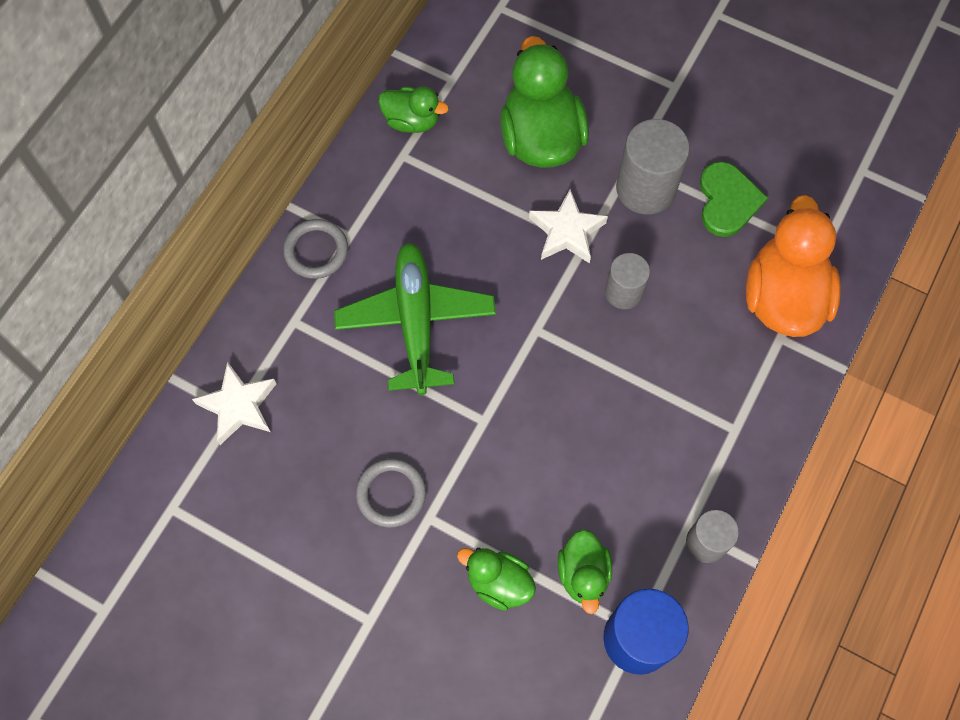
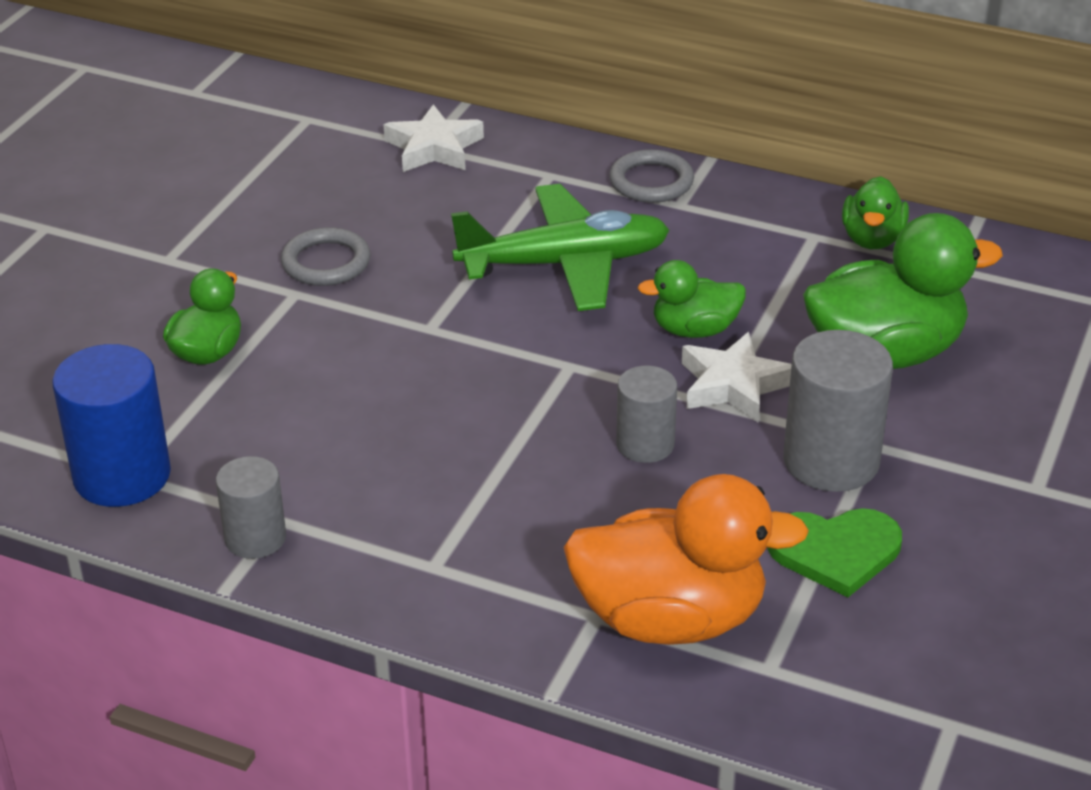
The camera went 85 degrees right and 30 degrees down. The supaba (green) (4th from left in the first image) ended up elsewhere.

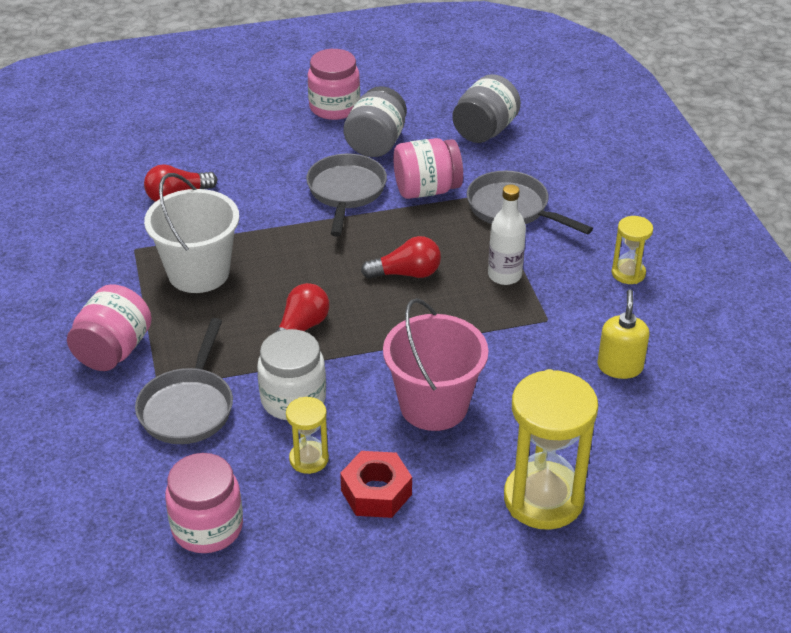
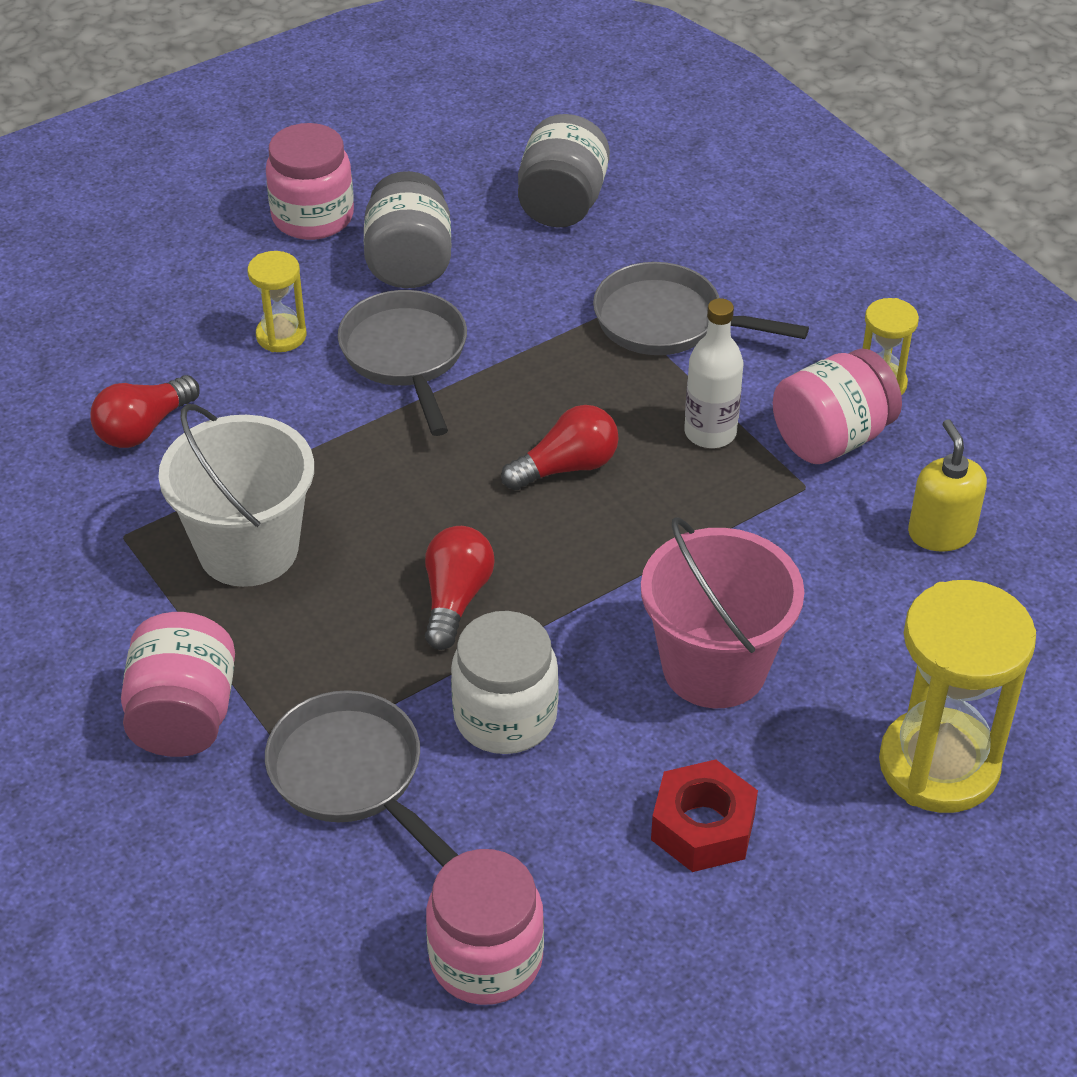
The camera went 20 degrees left and 5 degrees up. The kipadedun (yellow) (1st from left) ended up elsewhere. The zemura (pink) (4th from left) ended up elsewhere. The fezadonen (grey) (1st from left) ended up facing another way, 150 degrees clockwise from before.

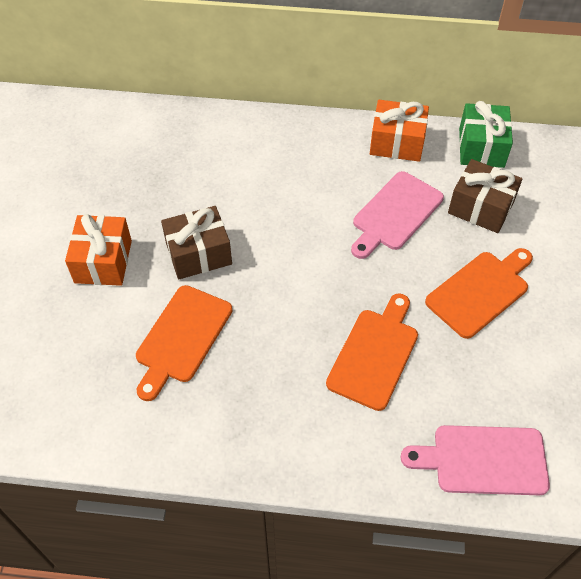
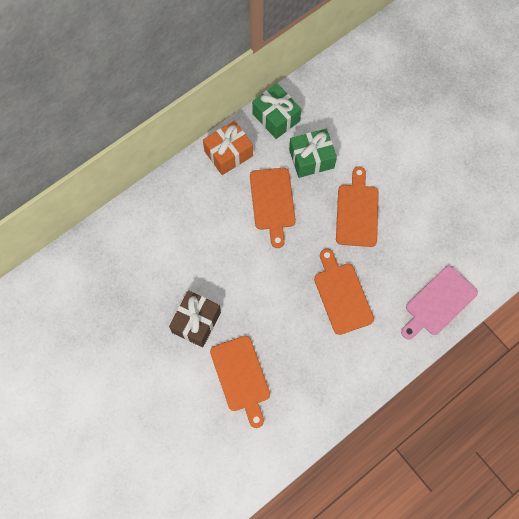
The camera went 45 degrees left and 15 degrees up. The second view lost the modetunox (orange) (1st from left). What was the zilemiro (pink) (1st from left) turned into the zilemiro (orange) (2nd from left). What was the modetunox (brown) (2nd from left) turned into the modetunox (green) (2nd from left).

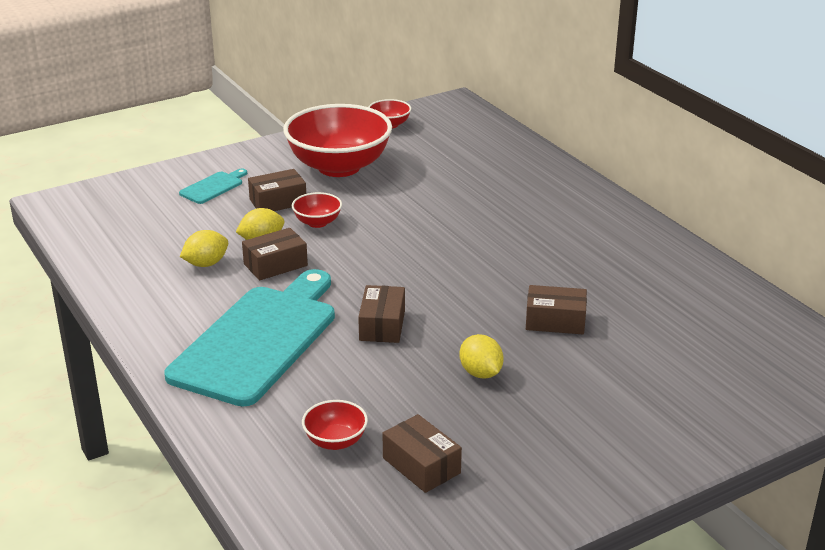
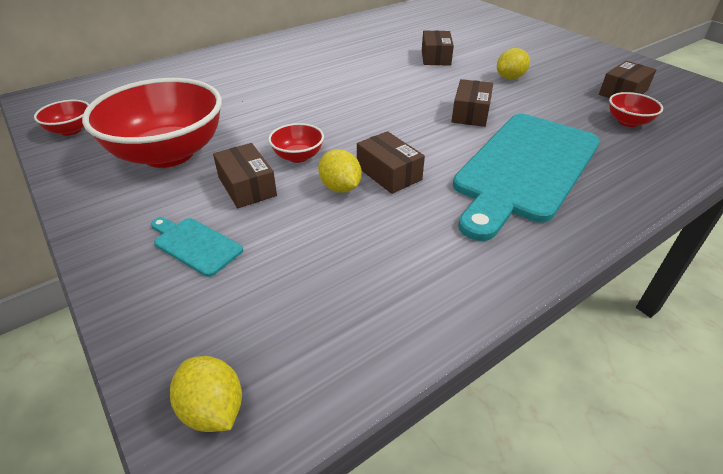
The camera went 95 degrees left and 10 degrees up. The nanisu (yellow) (1st from left) ended up elsewhere. The zilemiro (turquoise) (2nd from left) ended up facing another way, 75 degrees counterclockwise from before. The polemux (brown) (3rd from left in the first image) ended up facing another way, 75 degrees counterclockwise from before.

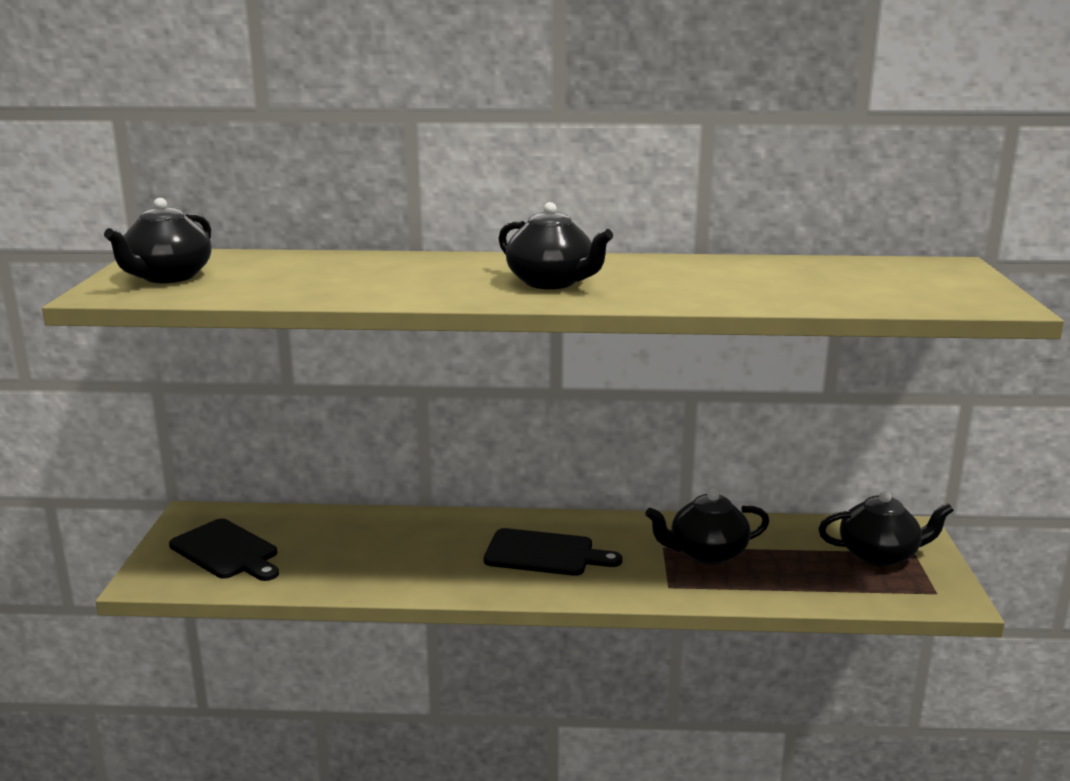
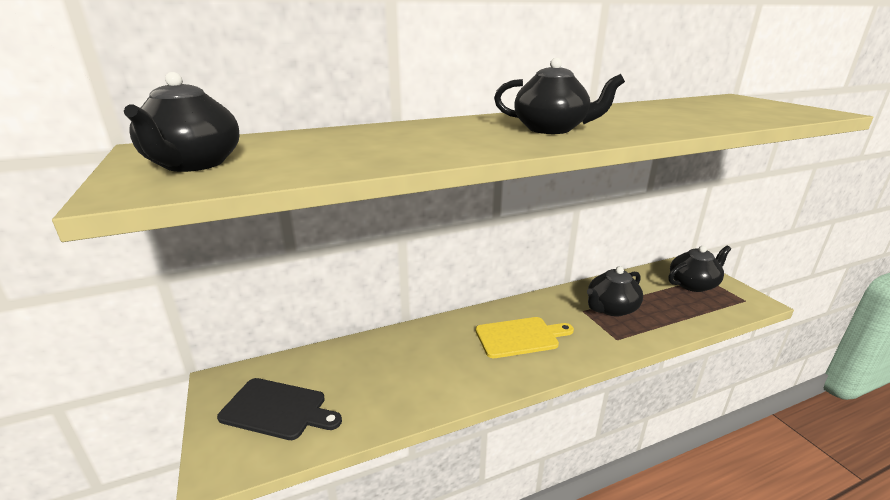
The camera went 25 degrees left and 5 degrees up. What was the zilemiro (black) (2nd from left) turned into the zilemiro (yellow).

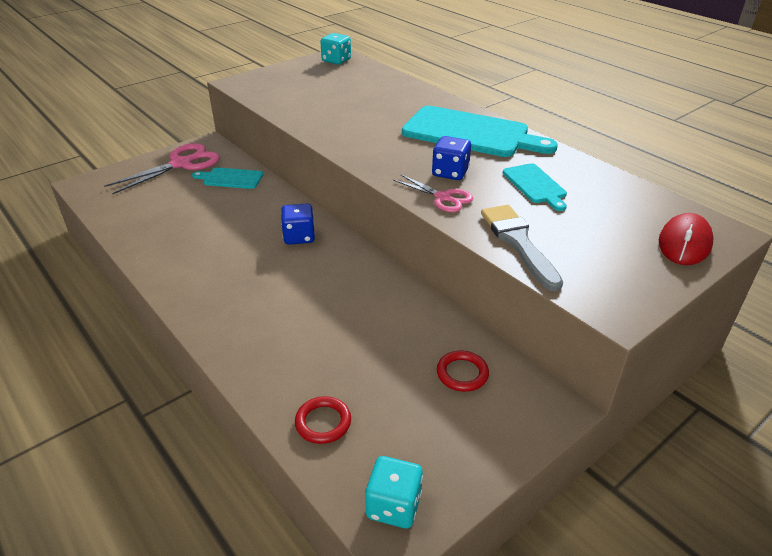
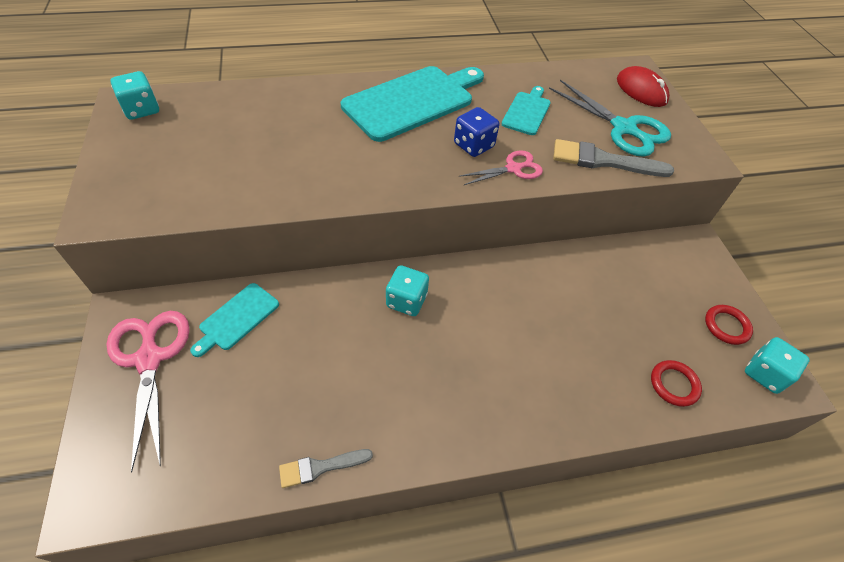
The camera went 65 degrees left and 15 degrees up. The second view gained the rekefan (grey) (1st from left). The second view gained the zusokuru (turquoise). The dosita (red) (2nd from left) ended up elsewhere. What was the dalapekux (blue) (1st from left) turned into the dalapekux (turquoise) (2nd from left). The zilemiro (turquoise) (3rd from left) ended up facing another way, 75 degrees counterclockwise from before.

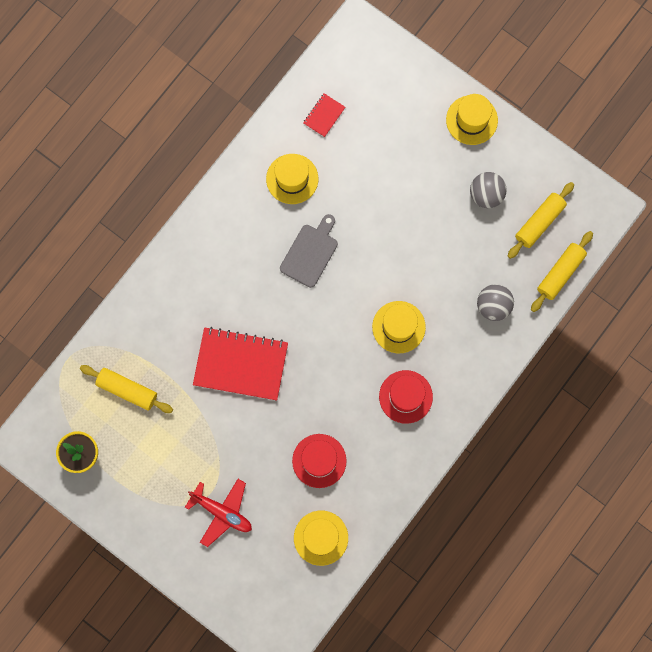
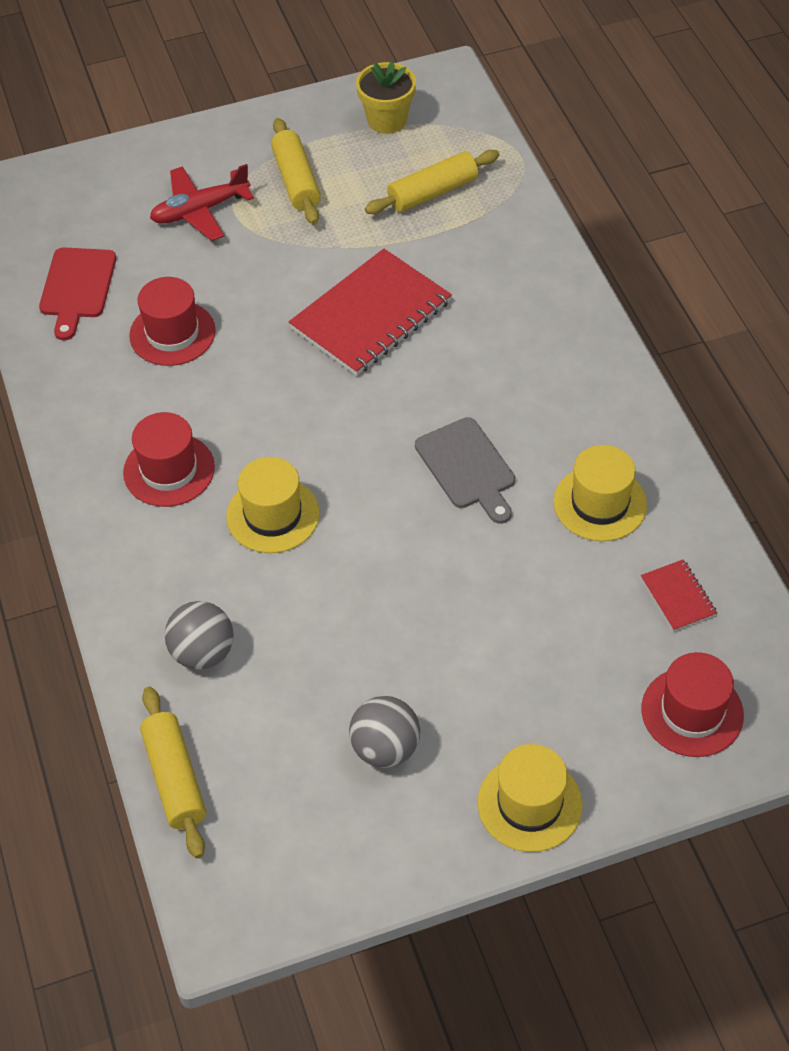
The camera went 125 degrees right and 25 degrees down. The second view gained the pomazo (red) (3rd from left). The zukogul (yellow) (2nd from left) ended up elsewhere. Where the pomazo (yellow) (2nd from left) stood, the zilemiro (red) came to stand.

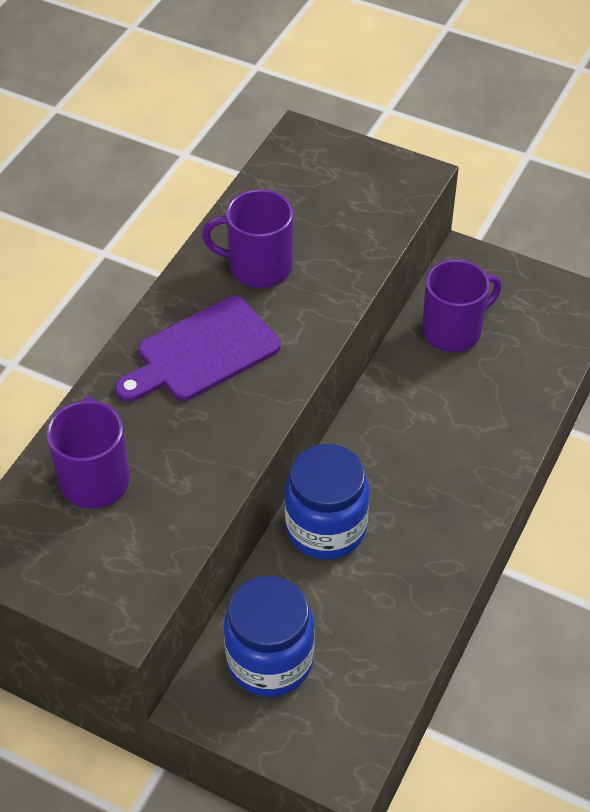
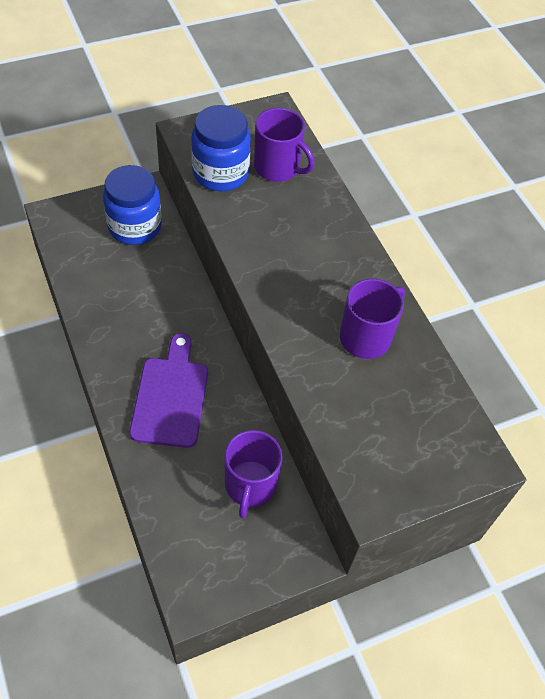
The camera went 125 degrees right and 5 degrees up. The zilemiro (purple) ended up elsewhere. The zemura (blue) (2nd from left) ended up elsewhere.

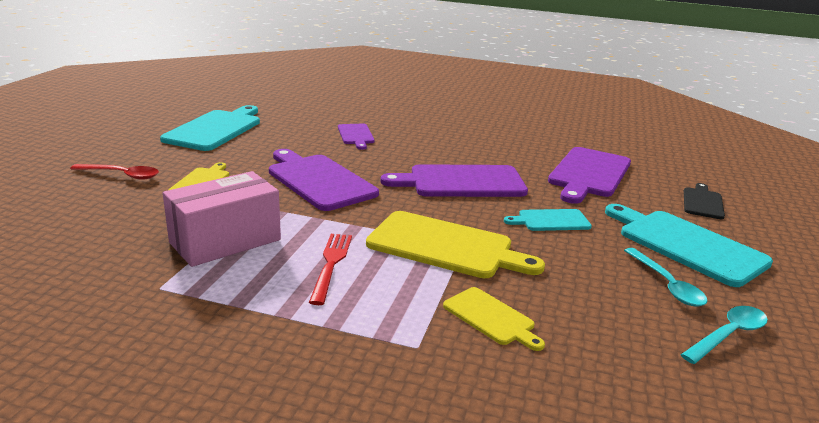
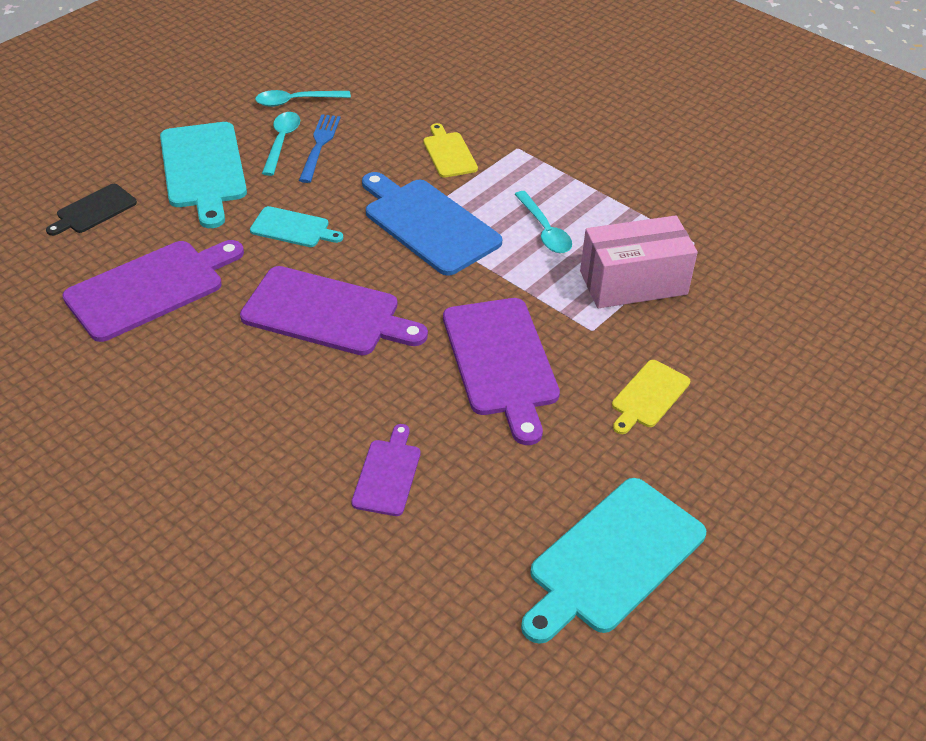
The camera went 155 degrees left and 20 degrees up. The second view lost the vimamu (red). The second view gained the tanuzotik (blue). Where the tanuzotik (red) stood, the vimamu (turquoise) (3rd from left) came to stand. What was the zilemiro (yellow) (2nd from left) turned into the zilemiro (blue).

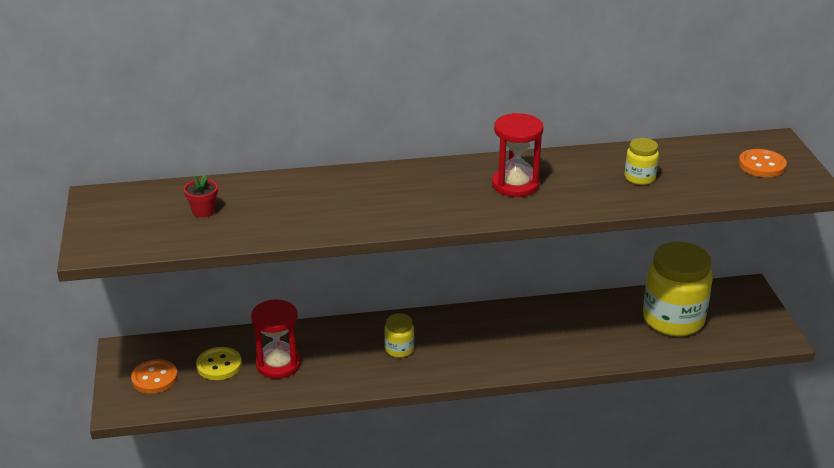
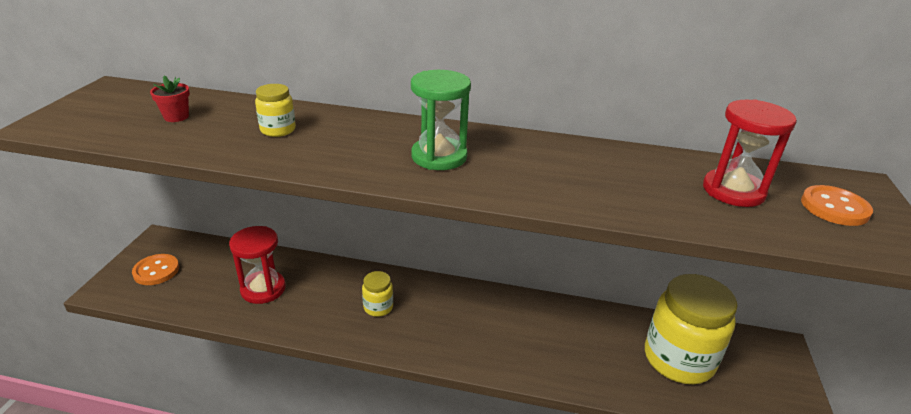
The camera went 20 degrees right and 0 degrees up. The second view lost the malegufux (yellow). The second view gained the kipadedun (green). The kipadedun (red) (2nd from left) ended up elsewhere. The zemura (yellow) (2nd from left in the first image) ended up elsewhere.

